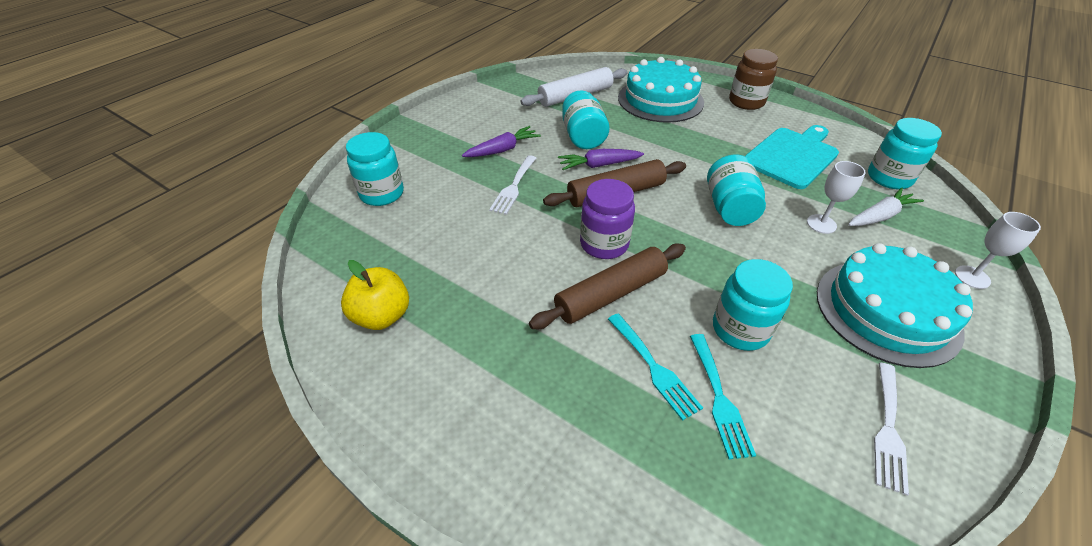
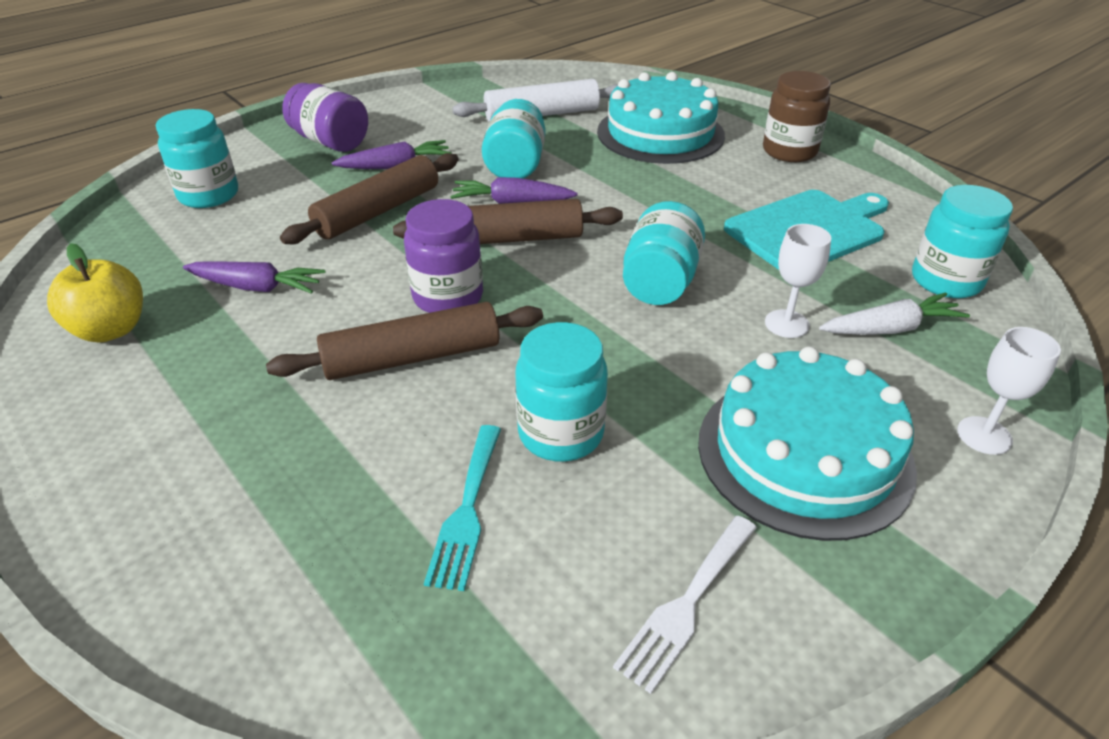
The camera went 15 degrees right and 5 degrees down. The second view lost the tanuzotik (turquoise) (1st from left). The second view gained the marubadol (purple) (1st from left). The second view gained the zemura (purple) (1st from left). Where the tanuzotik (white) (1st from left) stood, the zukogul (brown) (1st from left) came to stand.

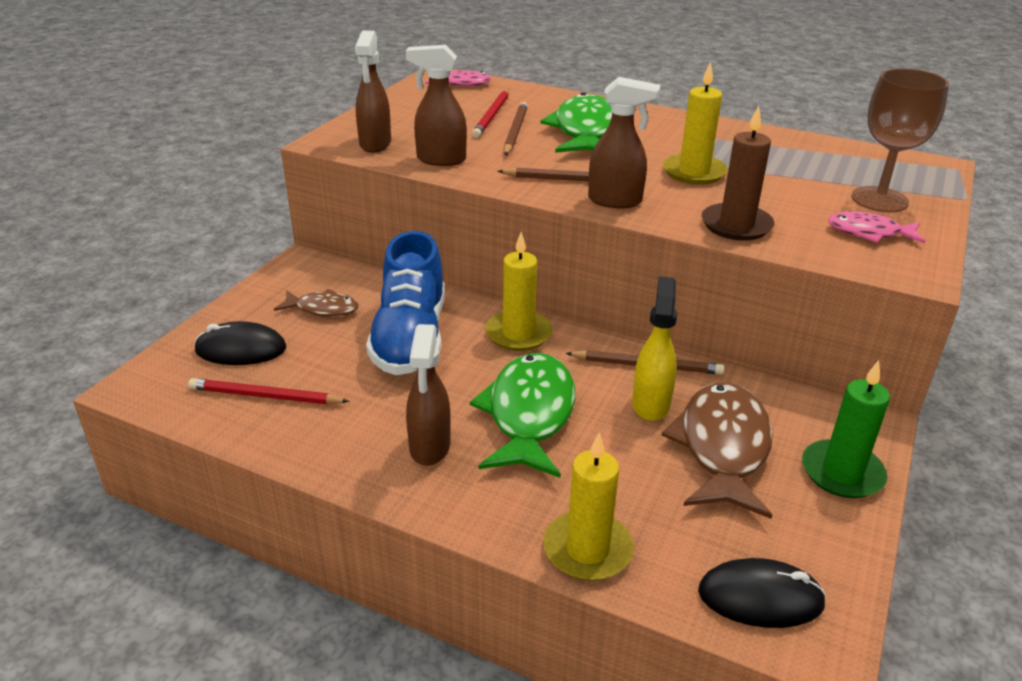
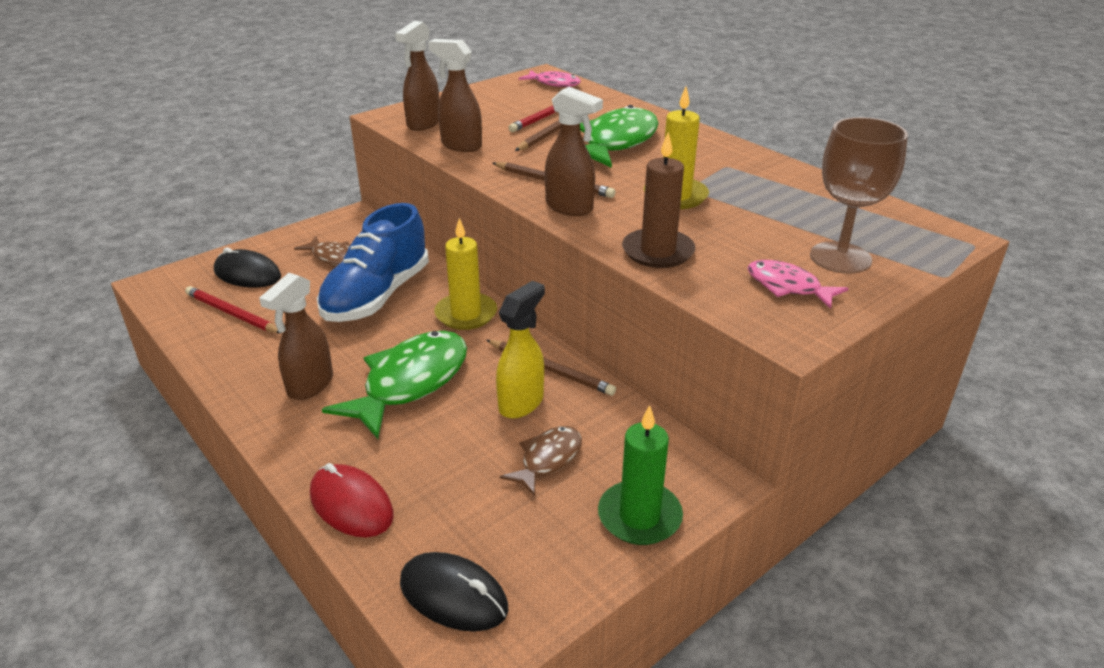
The camera went 25 degrees right and 0 degrees up. Where the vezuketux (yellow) (2nd from left) stood, the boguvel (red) came to stand. The size of the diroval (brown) (2nd from left) changed by a factor of 0.54.

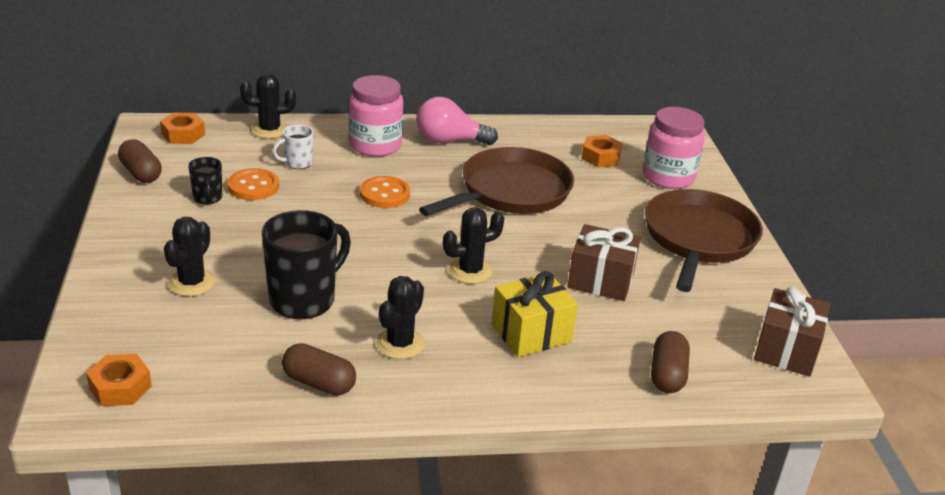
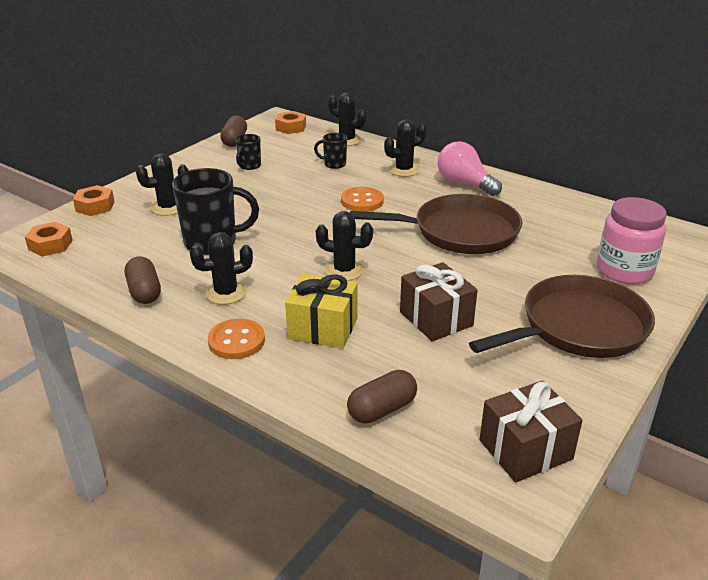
The camera went 45 degrees right and 0 degrees up. The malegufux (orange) (1st from left) ended up elsewhere. The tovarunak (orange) (3rd from left in the first image) ended up elsewhere. Where the zemura (pink) (1st from left) stood, the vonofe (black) (5th from left) came to stand. What was the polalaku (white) turned into the polalaku (black) (3rd from left).

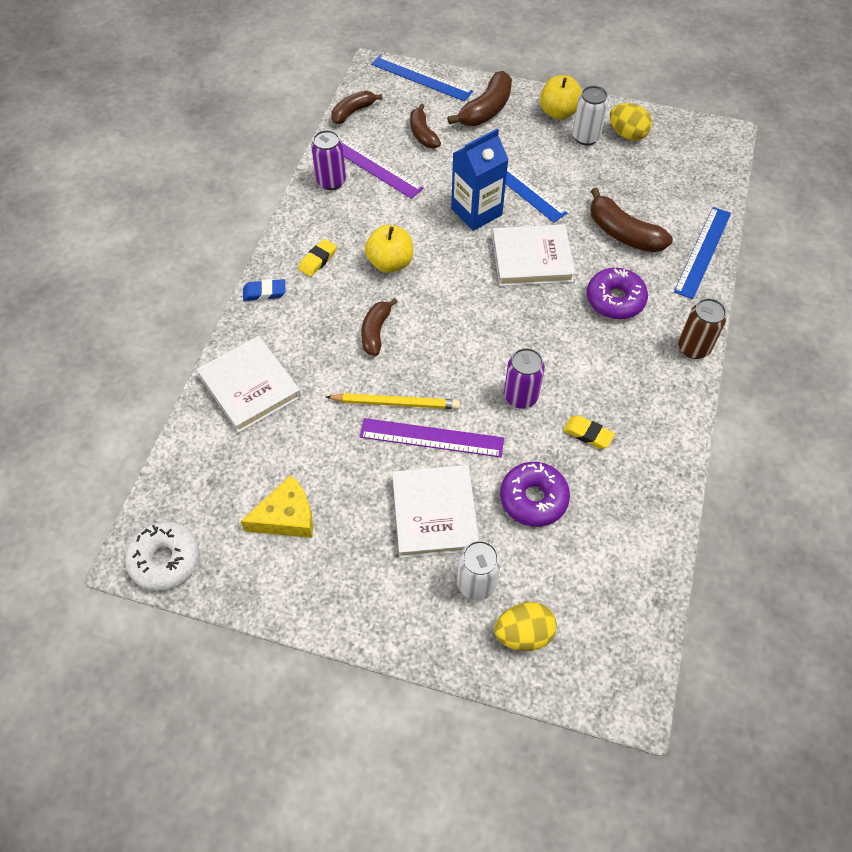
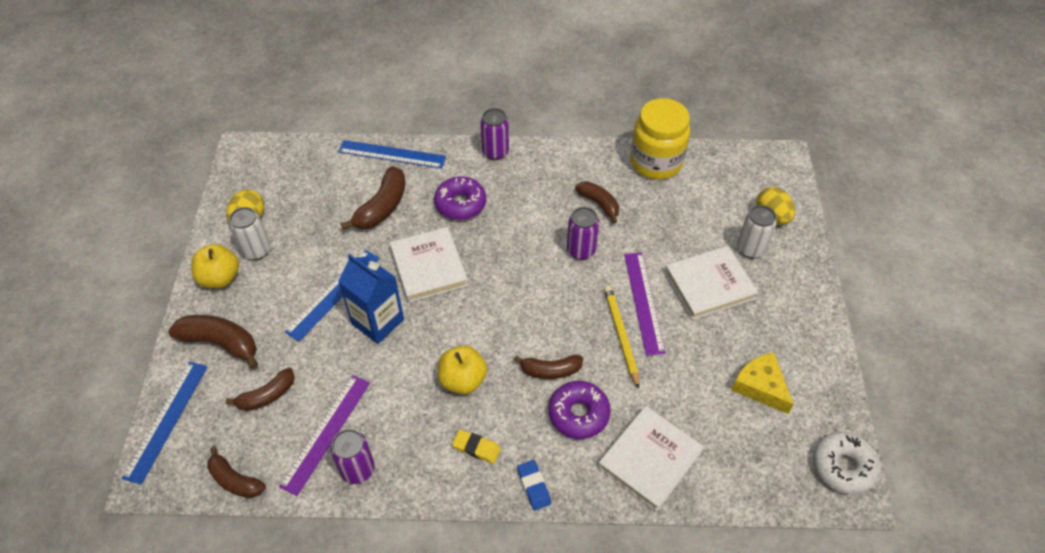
The camera went 105 degrees left and 5 degrees down. The second view gained the zemura (yellow). The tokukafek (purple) (1st from left in the first image) ended up elsewhere. Where the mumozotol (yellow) (2nd from left) stood, the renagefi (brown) (6th from left) came to stand. What was the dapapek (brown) turned into the dapapek (purple) (2nd from left).

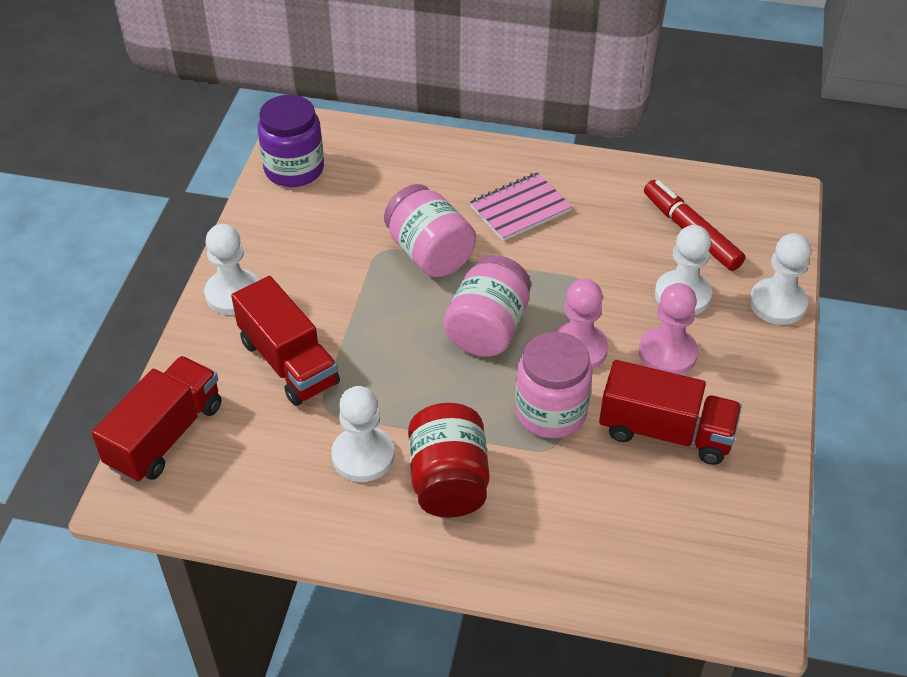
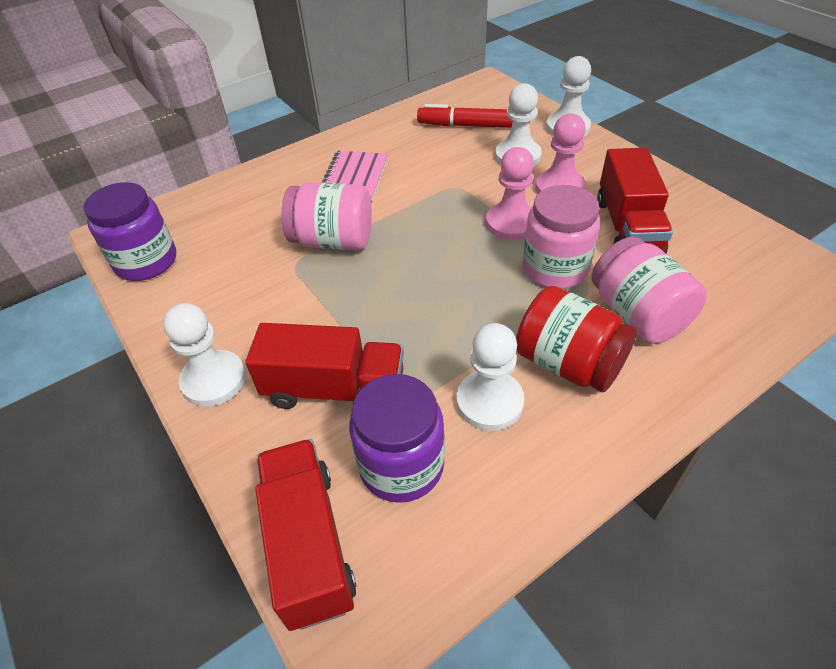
The camera went 45 degrees left and 0 degrees up. The second view gained the zemura (purple) (2nd from left). The zemura (pink) (2nd from left in the first image) ended up elsewhere. The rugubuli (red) (3rd from left) ended up facing another way, 120 degrees clockwise from before.

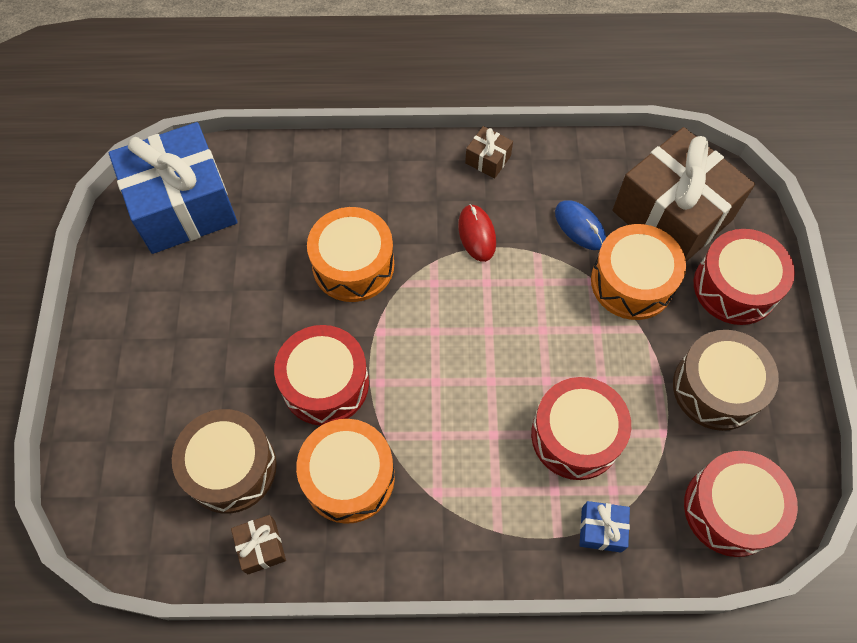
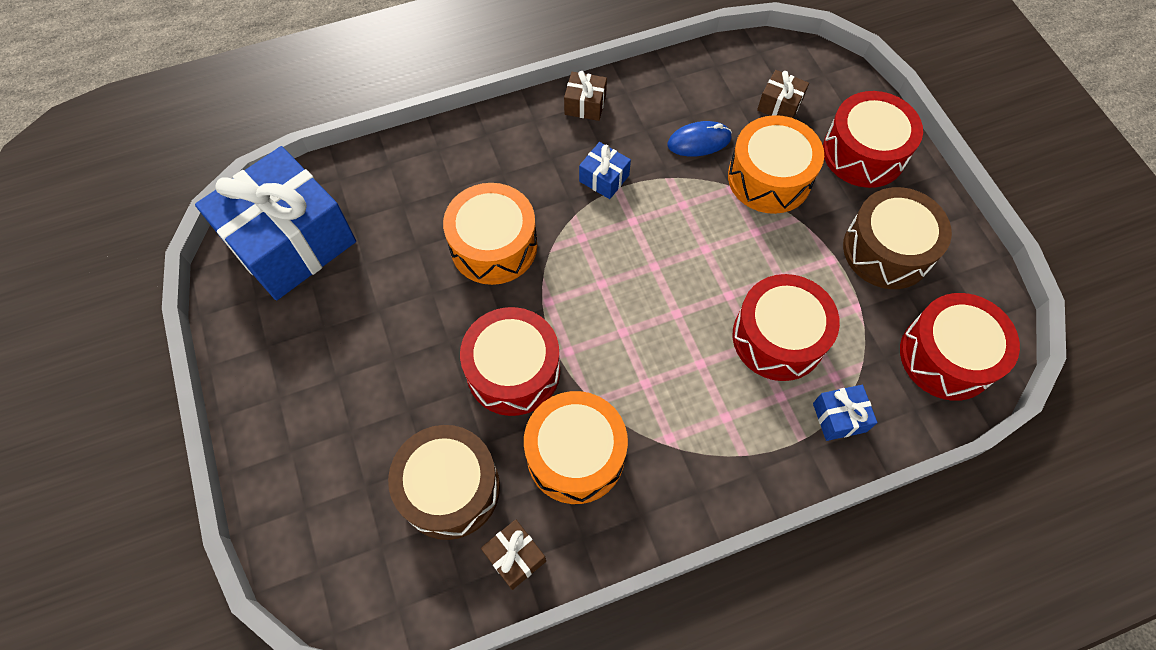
The camera went 20 degrees left and 0 degrees up. Where the boguvel (red) stood, the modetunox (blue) (2nd from left) came to stand. The boguvel (blue) ended up facing another way, 45 degrees counterclockwise from before. The size of the modetunox (brown) (3rd from left) changed by a factor of 0.40.

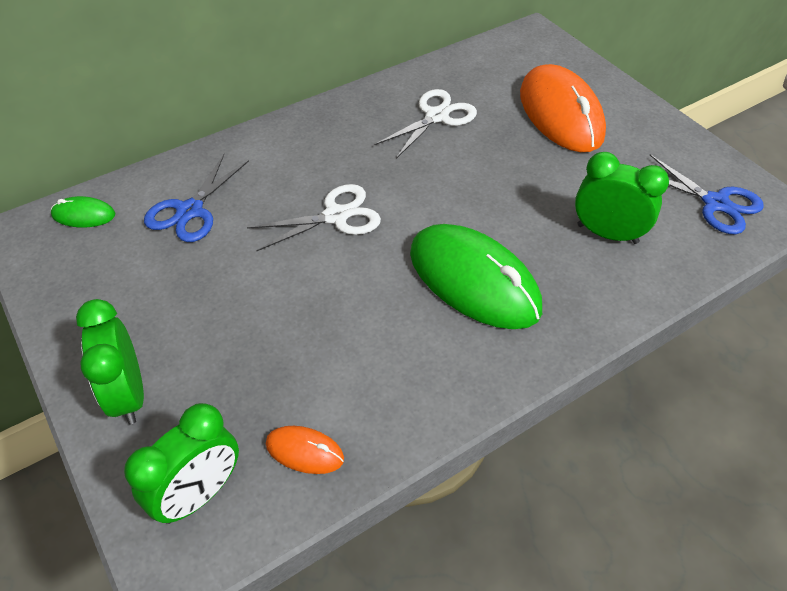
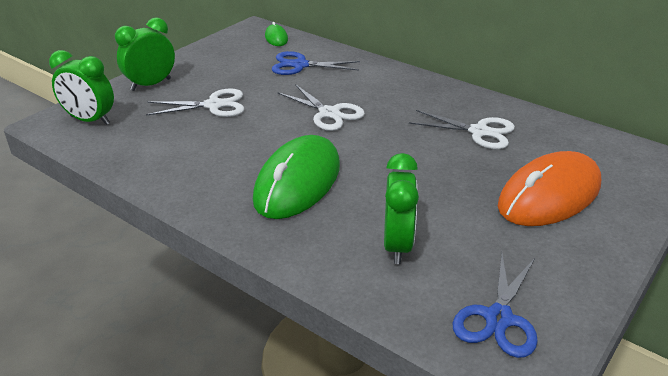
The camera went 70 degrees right and 15 degrees down. The second view lost the boguvel (orange) (1st from left). The second view gained the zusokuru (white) (1st from left).

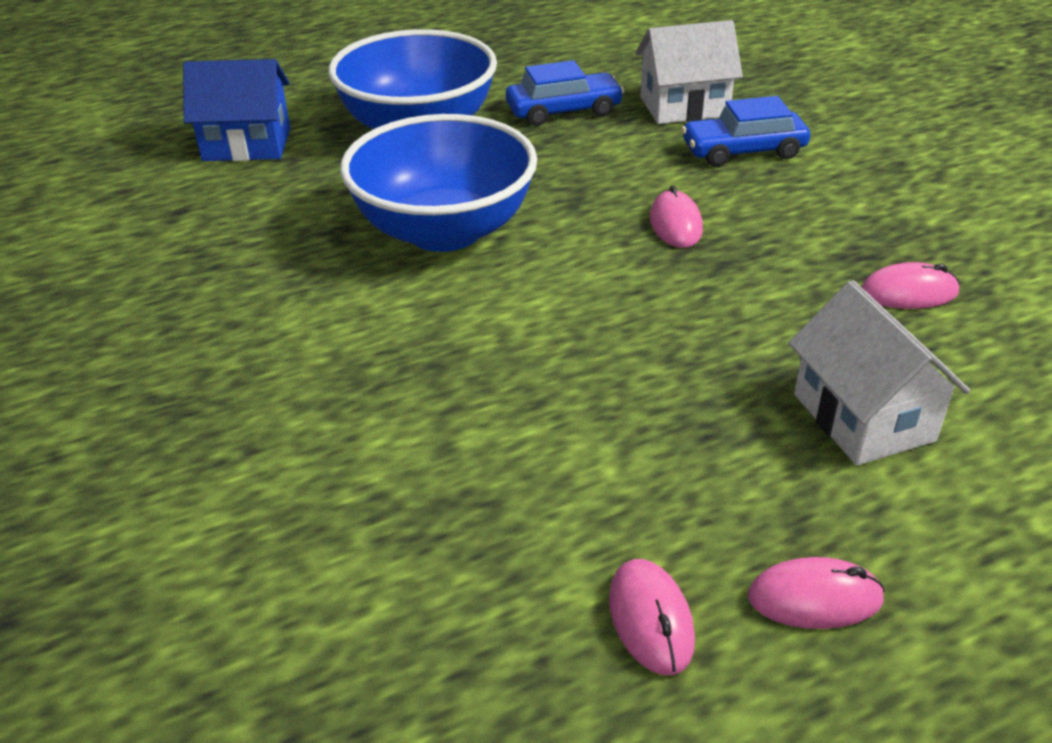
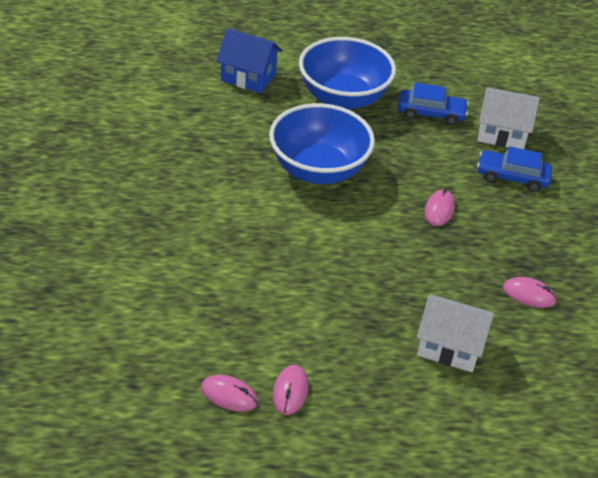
The camera went 20 degrees right and 5 degrees up. The boguvel (pink) (3rd from left in the first image) ended up elsewhere. The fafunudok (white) (2nd from left in the first image) ended up facing another way, 75 degrees counterclockwise from before.

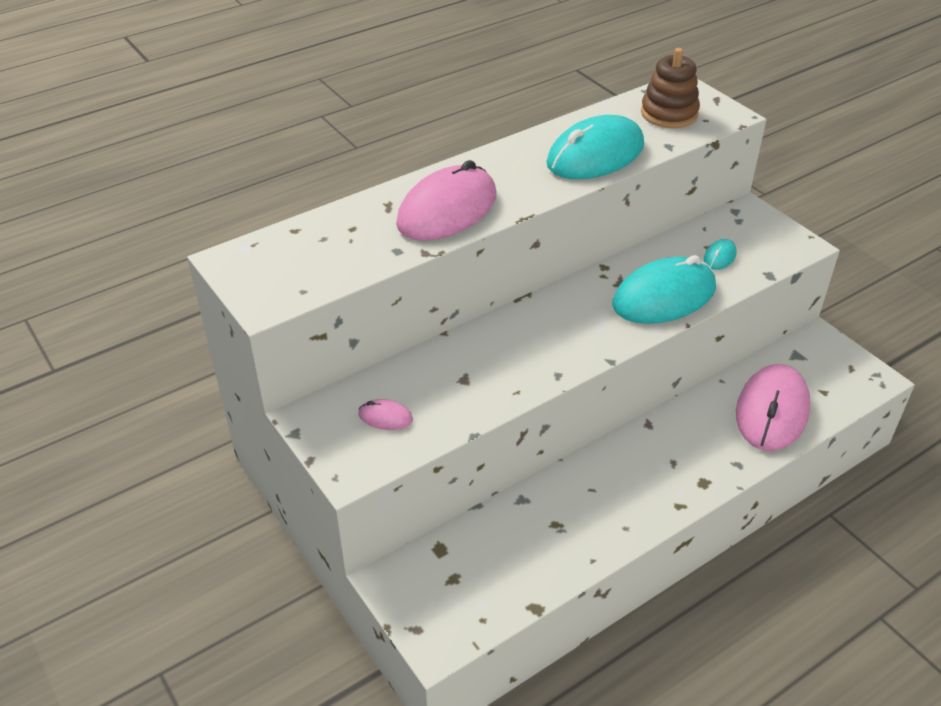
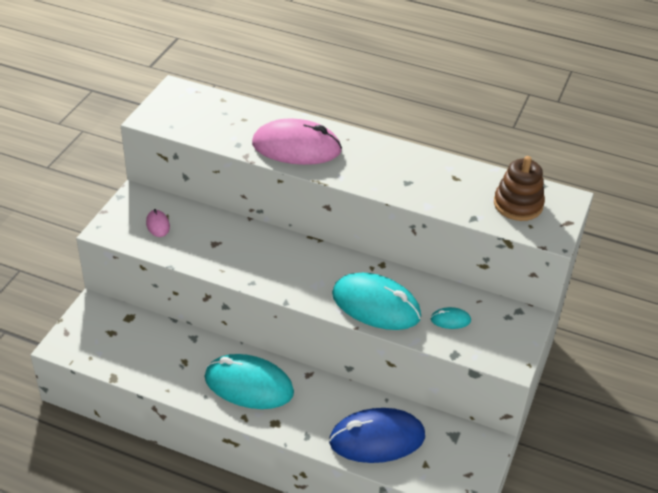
The camera went 55 degrees right and 0 degrees up. The boguvel (turquoise) (1st from left) ended up elsewhere. What was the boguvel (pink) (3rd from left) turned into the boguvel (blue).

